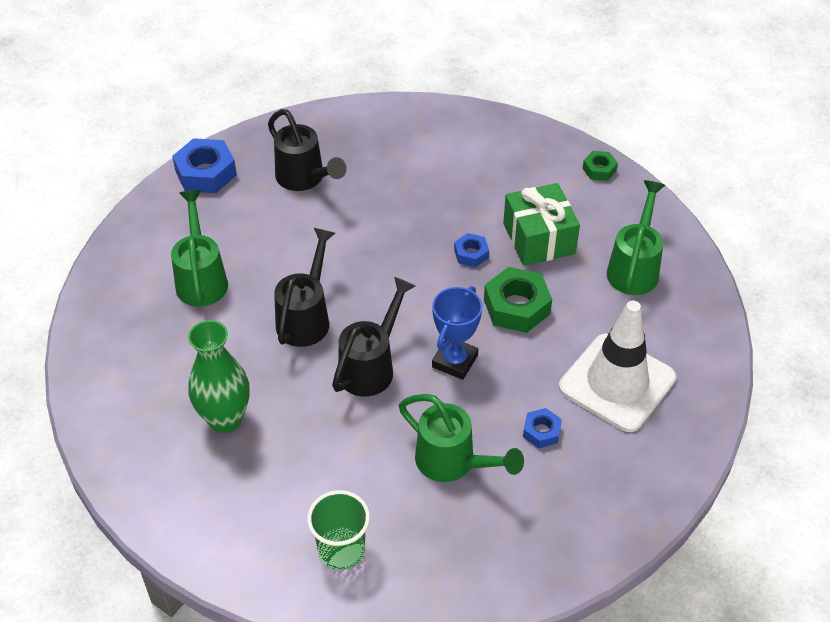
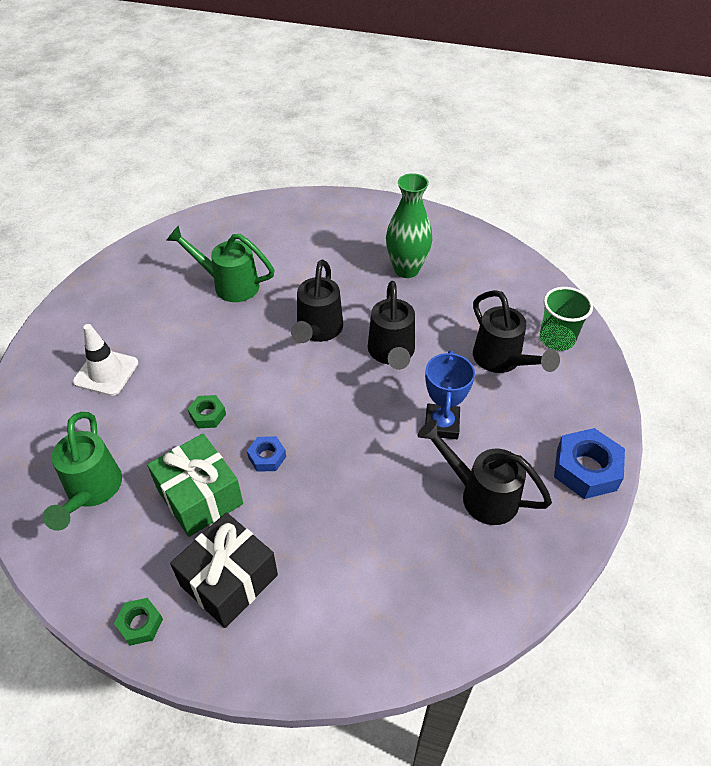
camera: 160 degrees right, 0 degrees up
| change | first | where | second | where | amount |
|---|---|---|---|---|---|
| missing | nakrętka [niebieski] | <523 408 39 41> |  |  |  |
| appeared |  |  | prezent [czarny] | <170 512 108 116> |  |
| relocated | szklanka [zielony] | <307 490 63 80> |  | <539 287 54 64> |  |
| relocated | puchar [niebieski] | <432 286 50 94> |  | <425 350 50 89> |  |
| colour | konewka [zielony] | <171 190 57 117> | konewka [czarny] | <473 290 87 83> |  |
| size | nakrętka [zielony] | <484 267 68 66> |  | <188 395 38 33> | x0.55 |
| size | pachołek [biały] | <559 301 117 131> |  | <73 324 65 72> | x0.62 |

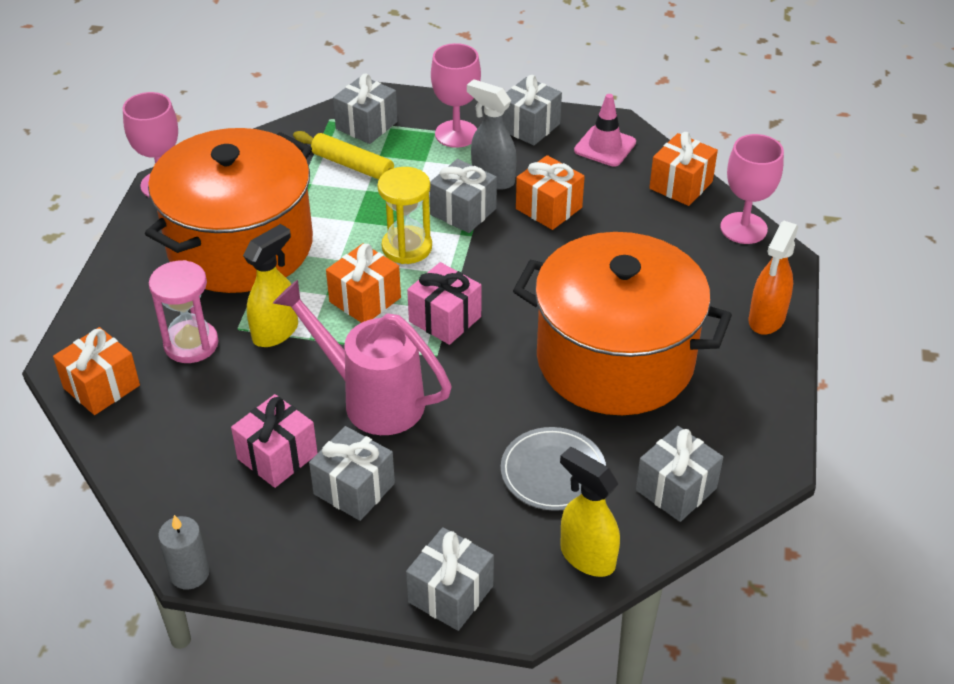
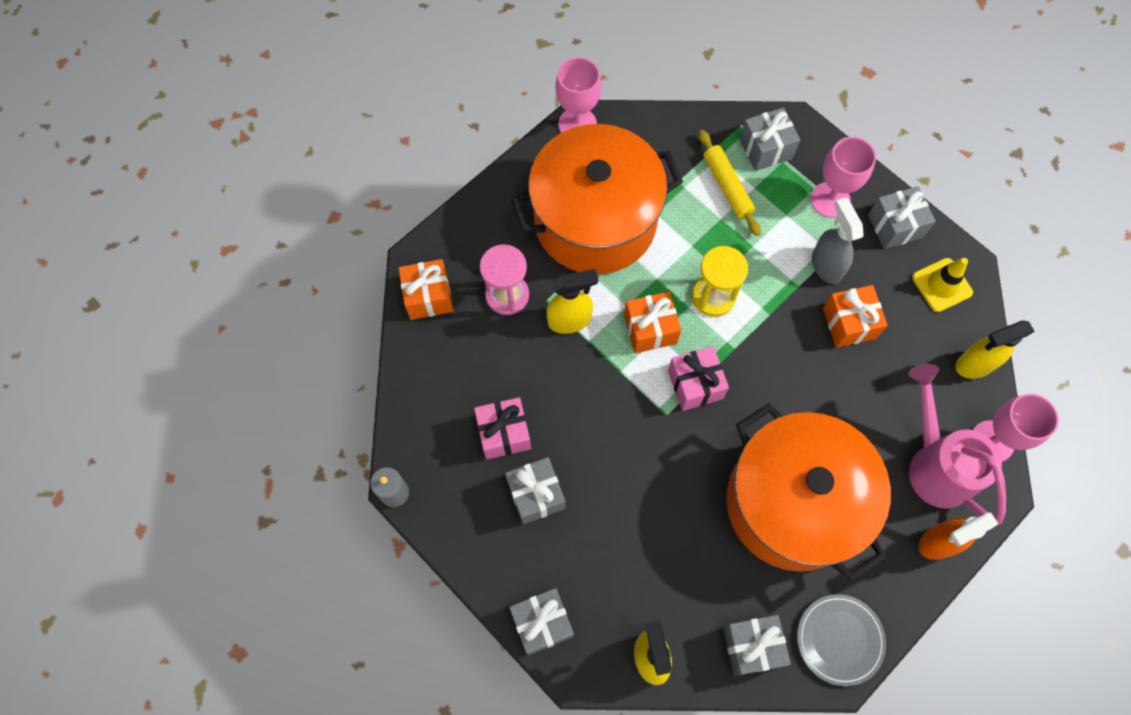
camera: 35 degrees right, 25 degrees up
| change | first | where | second | where | amount |
|---|---|---|---|---|---|
| missing | prezent [szary] | <429 159 68 74> |  |  |  |
| relocated | konewka [różowy] | <273 280 179 155> |  | <908 364 98 161> |  |
| relocated | talerz [szary] | <501 427 105 84> |  | <797 594 89 92> |  |
| exchanged | prezent [pomarańczowy] | <649 132 69 74> | spryskiwacz [żółty] | <955 320 80 59> |  |
| colour | pachołek [różowy] | <574 94 62 73> | pachołek [żółty] | <912 258 61 54> |  |

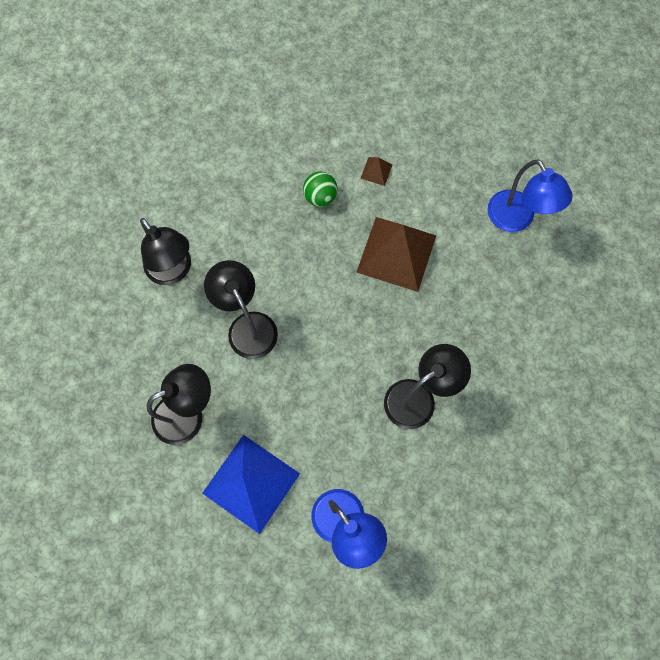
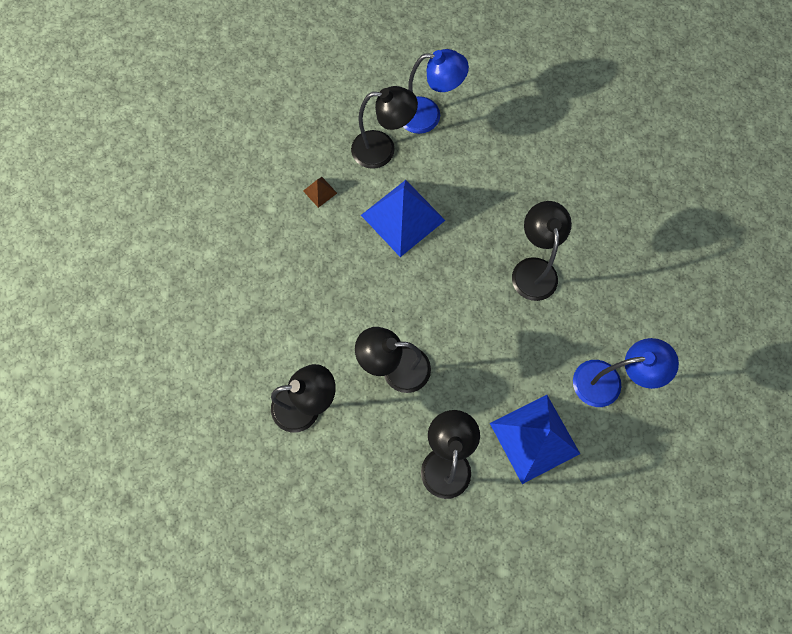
camera: 60 degrees left, 0 degrees up
| change | first | where | second | where | amount |
|---|---|---|---|---|---|
| missing | piłka [zielony] | <303 172 35 35> |  |  |  |
| appeared |  |  | lampka [czarny] | <351 86 67 83> |  |
| colour | piramida [brązowy] | <356 217 80 75> | piramida [niebieski] | <361 180 84 77> |  |

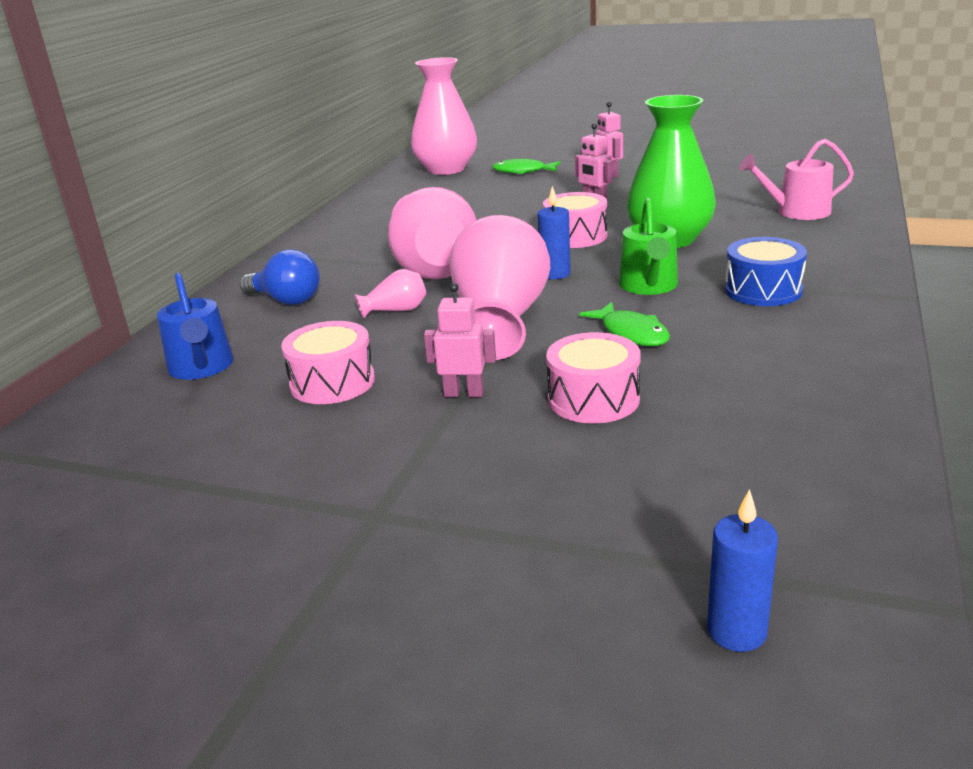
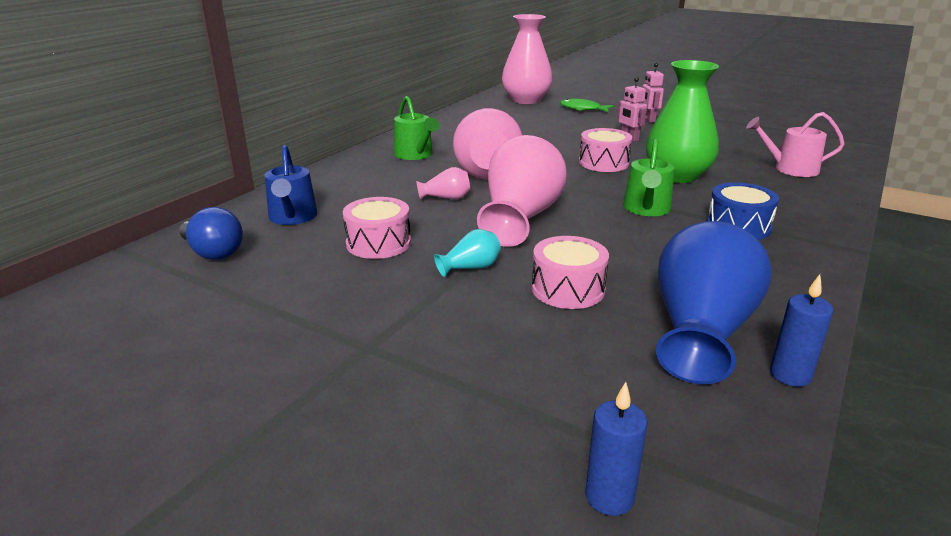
camera: 10 degrees right, 0 degrees up
| change | first | where | second | where | amount |
|---|---|---|---|---|---|
| missing | ryba [zielony] | <579 302 91 44> |  |  |  |
| appeared |  |  | konewka [zielony] | <394 96 45 64> |  |
| appeared |  |  | wazon [niebieski] | <656 221 116 163> |  |
| relocated | żarówka [niebieski] | <240 249 80 56> |  | <179 207 64 53> |  |
| relocated | świeca [niebieski] | <538 186 33 93> |  | <770 274 64 113> |  |
| exchanged | robot [różowy] | <424 283 72 114> | wazon [turkusowy] | <434 229 67 48> |  |

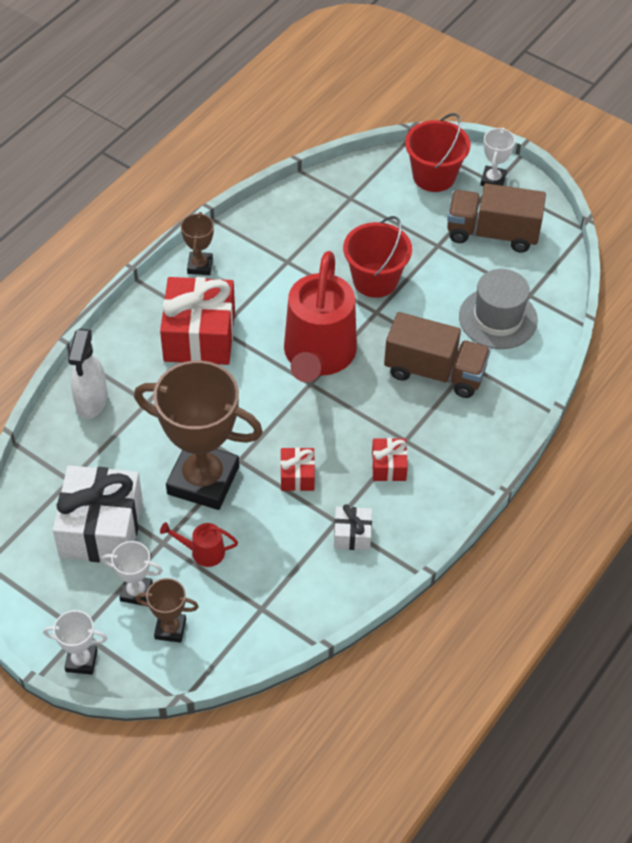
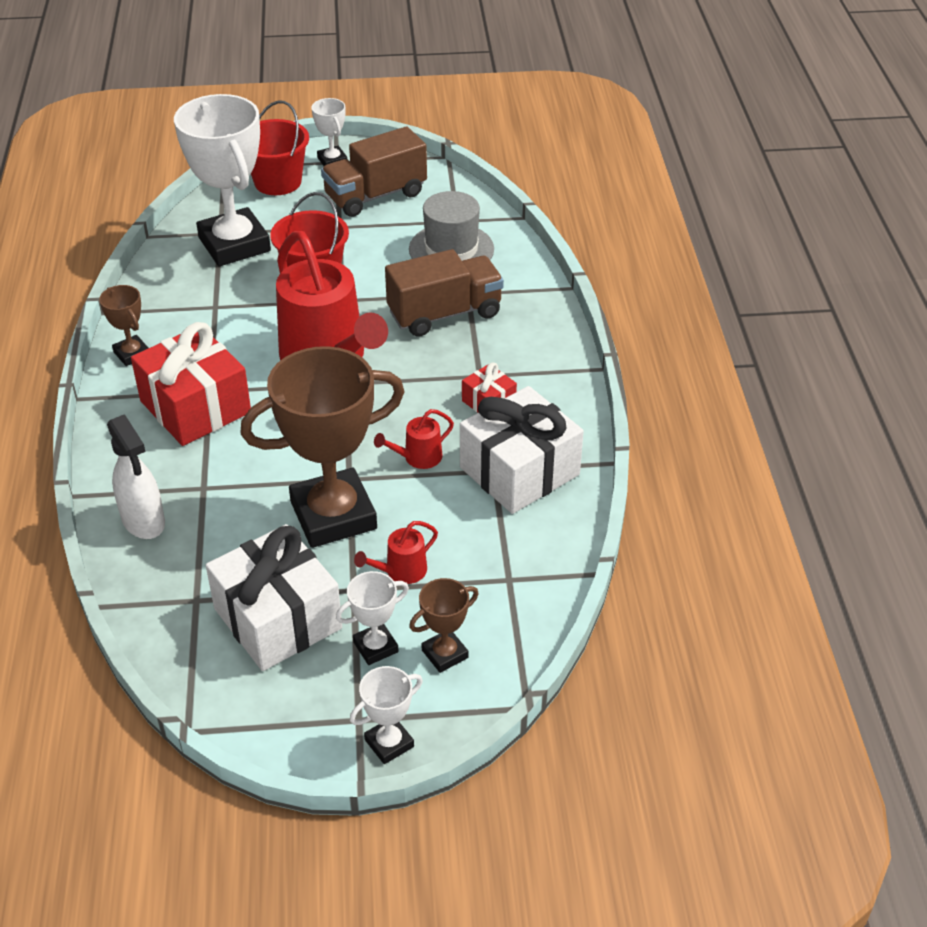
camera: 40 degrees left, 10 degrees down
| change | first | where | second | where | amount |
|---|---|---|---|---|---|
| appeared |  |  | puchar [biały] | <174 94 97 172> |  |
| exchanged | prezent [czerwony] | <280 447 35 44> | konewka [czerwony] | <374 409 80 60> |  |
| size | prezent [biały] | <334 504 38 46> |  | <460 386 124 128> | x2.10 |

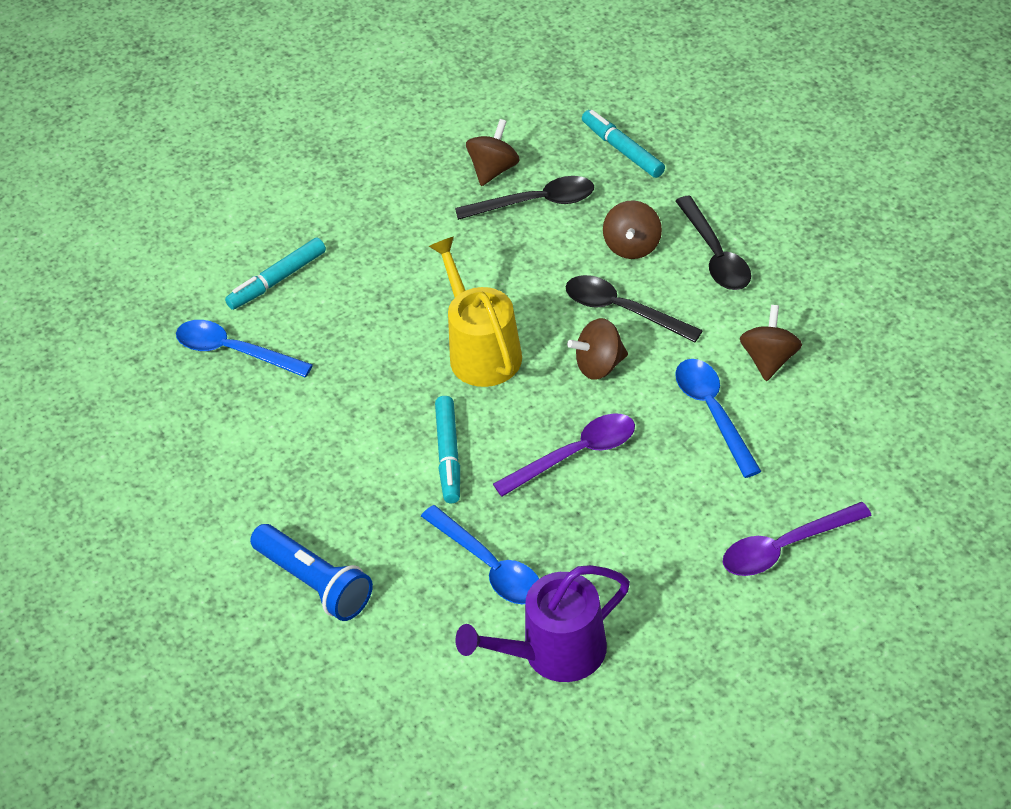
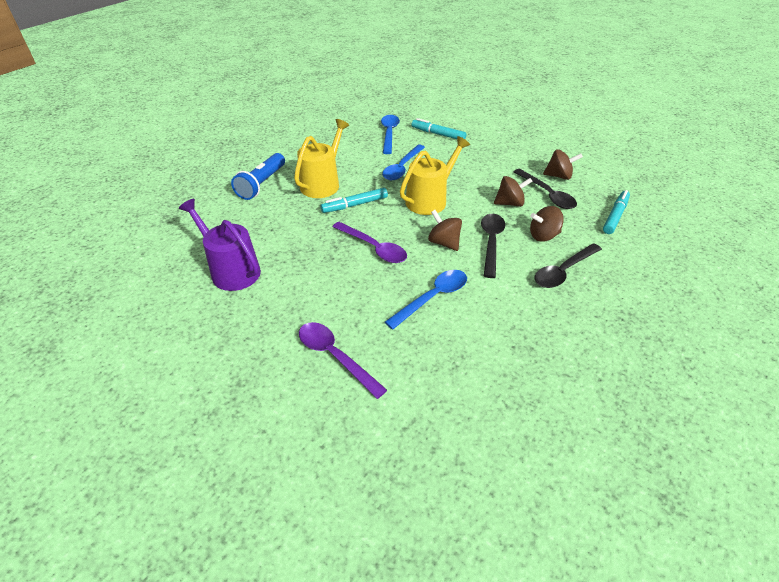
camera: 65 degrees right, 5 degrees down
| change | first | where | second | where | amount |
|---|---|---|---|---|---|
| appeared |  |  | konewka [żółty] | <294 119 55 79> |  |
| relocated | łyżka [niebieski] | <421 505 118 100> |  | <382 145 43 35> |  |
| relocated | bączek [brązowy] | <740 305 62 76> |  | <494 176 39 31> |  |

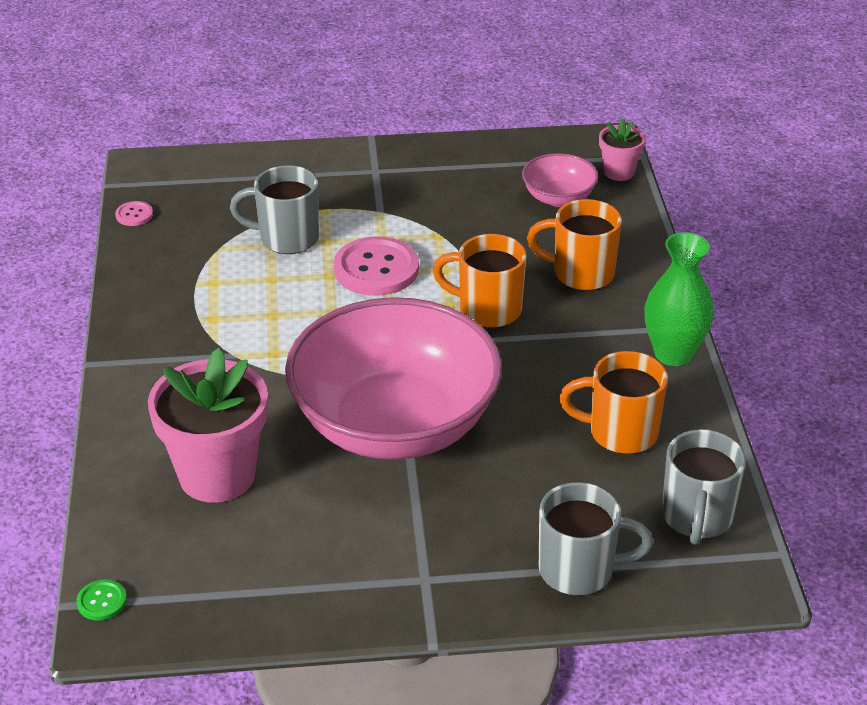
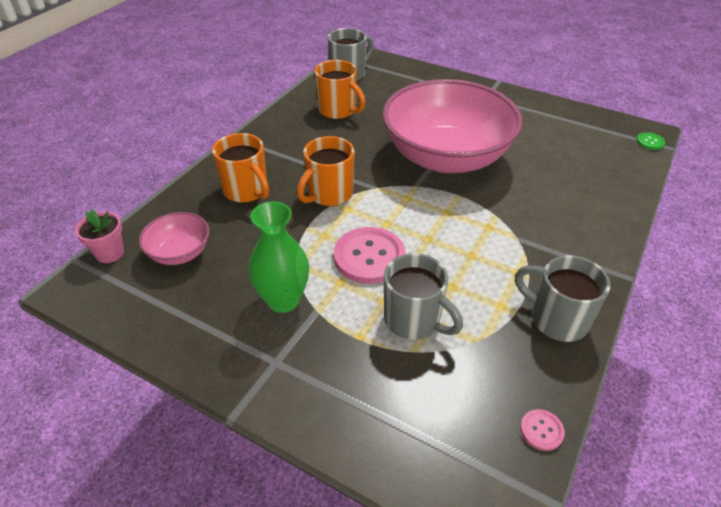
camera: 145 degrees left, 5 degrees up
| change | first | where | second | where | amount |
|---|---|---|---|---|---|
| missing | doniczka [różowy] | <148 348 120 155> |  |  |  |
| relocated | kubek [szary] | <539 482 114 113> |  | <515 255 95 87> |  |
| relocated | wazon [zielony] | <644 232 70 134> |  | <248 201 61 112> |  |
| spun | kubek [pomarańczowy] | <433 234 94 94> |  | <297 136 57 70> | 75 degrees clockwise |

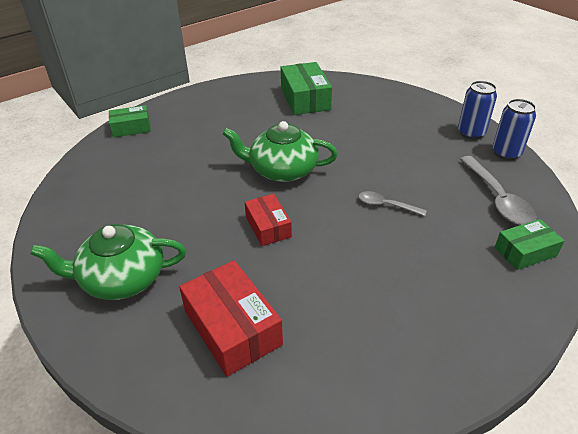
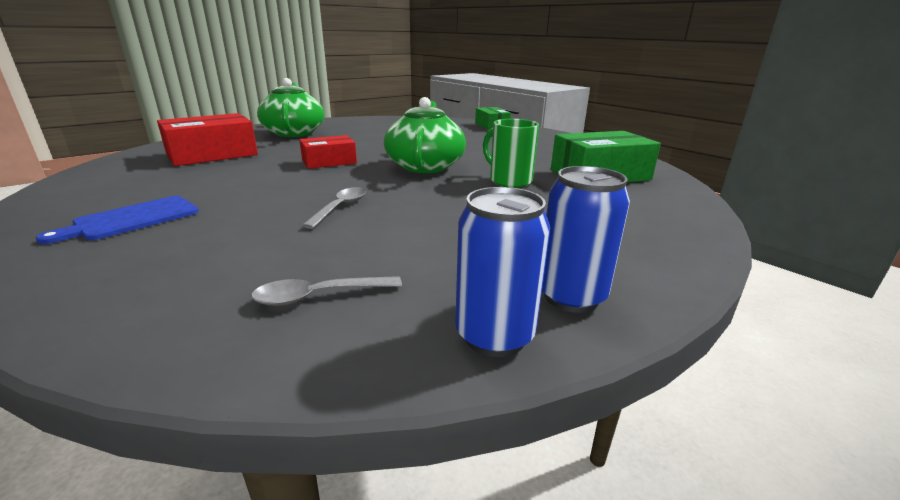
camera: 85 degrees right, 15 degrees down
| change | first | where | second | where | amount |
|---|---|---|---|---|---|
| missing | pudełko [zielony] | <495 219 70 51> |  |  |  |
| appeared |  |  | deska do krojenia [niebieski] | <36 196 163 48> |  |
| appeared |  |  | kubek [zielony] | <483 119 56 69> |  |
| size | łyżka [szary] | <460 156 76 69> |  | <251 276 151 30> | x0.57 |

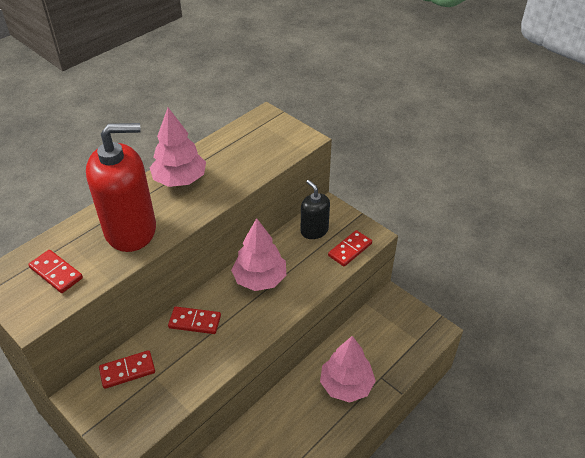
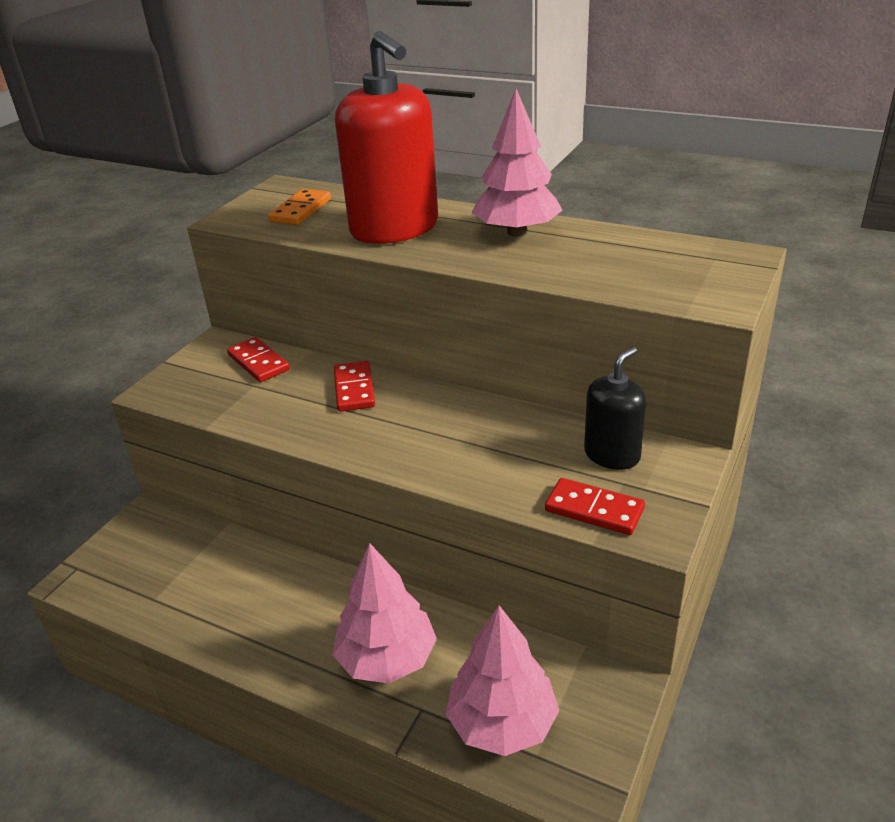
camera: 75 degrees right, 10 degrees down
| change | first | where | second | where | amount |
|---|---|---|---|---|---|
| relocated | drzewko [różowy] | <231 218 55 73> |  | <446 606 113 150> |  |
| colour | kostka domina [czerwony] | <28 250 55 43> | kostka domina [pomarańczowy] | <268 189 63 36> |  |

